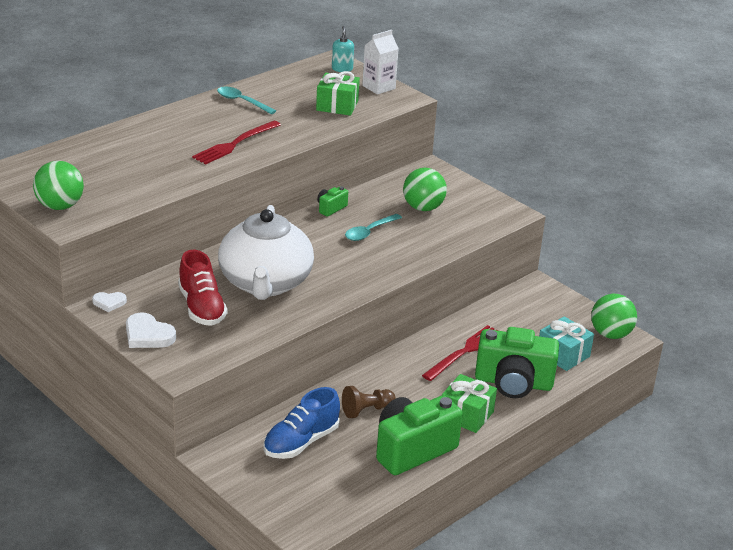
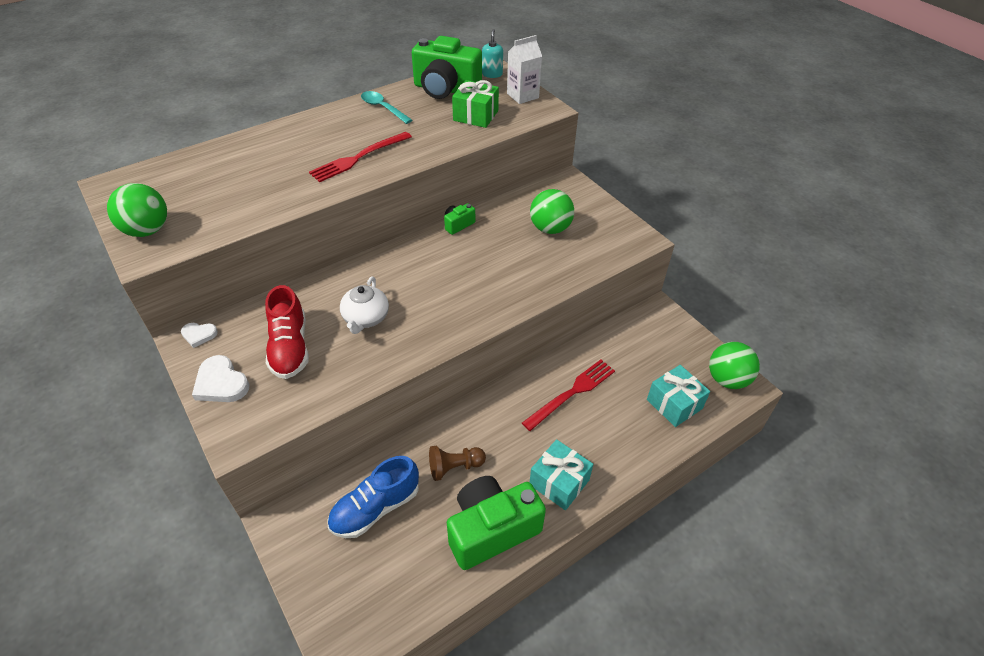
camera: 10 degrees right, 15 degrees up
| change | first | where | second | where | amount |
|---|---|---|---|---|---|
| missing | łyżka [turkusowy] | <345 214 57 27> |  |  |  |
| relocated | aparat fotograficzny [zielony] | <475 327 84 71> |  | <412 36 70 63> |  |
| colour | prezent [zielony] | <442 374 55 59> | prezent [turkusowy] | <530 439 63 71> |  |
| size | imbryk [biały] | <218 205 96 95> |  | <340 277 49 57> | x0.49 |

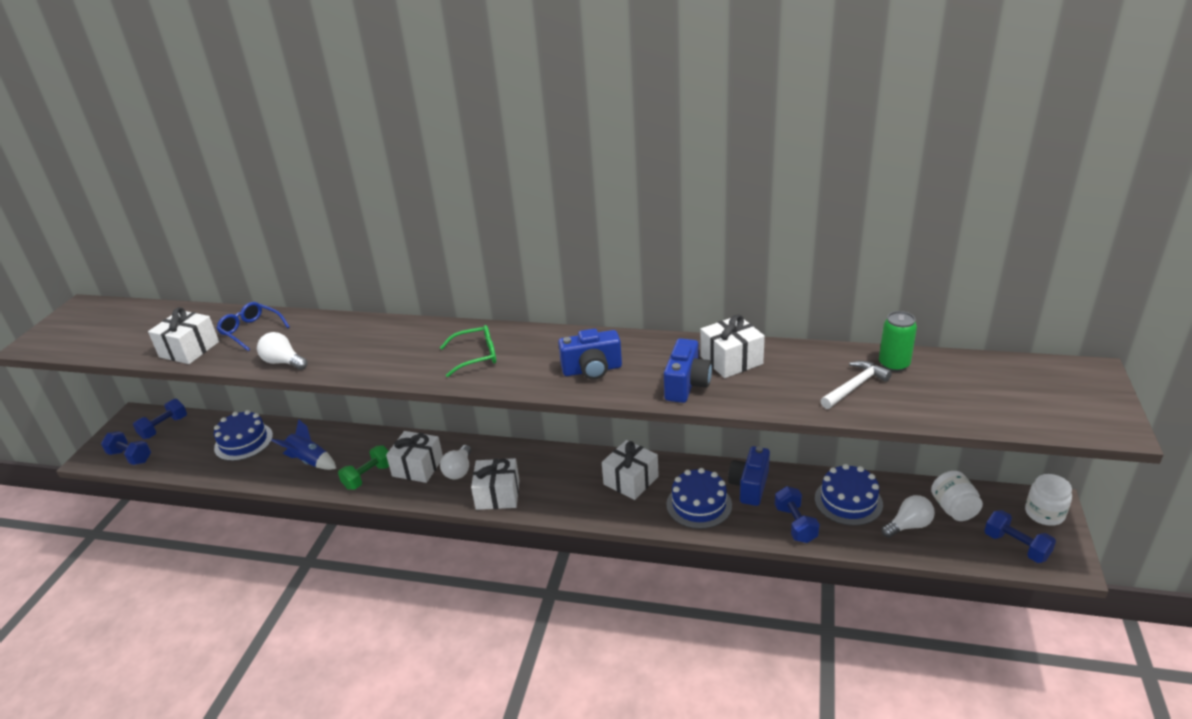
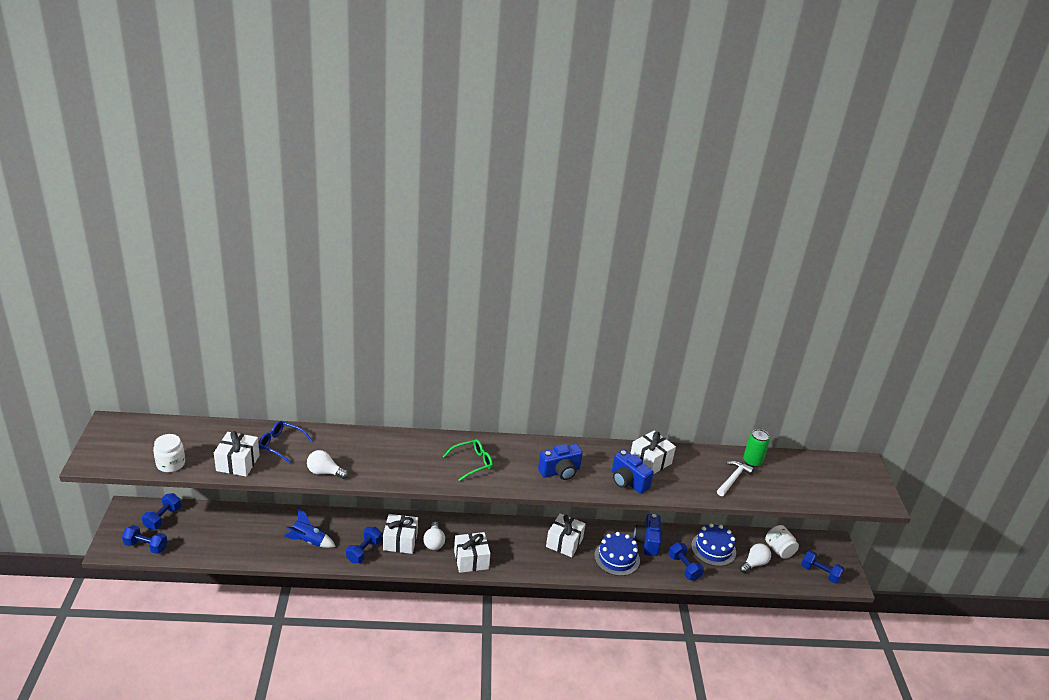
camera: 20 degrees left, 0 degrees up
| change | first | where | second | where | amount |
|---|---|---|---|---|---|
| missing | tort [niebieski] | <214 410 59 51> |  |  |  |
| relocated | słoik [biały] | <1025 474 47 52> |  | <153 434 32 38> |  |
| colour | hantel [zielony] | <338 445 51 45> | hantel [niebieski] | <346 527 36 36> |  |
| spun | aparat fotograficzny [niebieski] | <664 338 48 65> |  | <612 450 42 44> | 135 degrees clockwise |

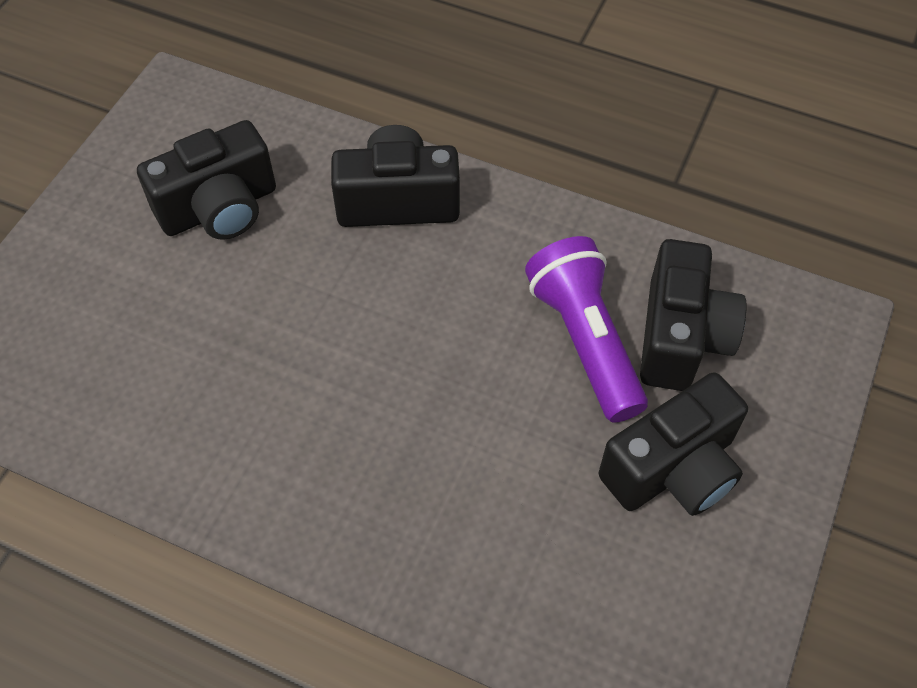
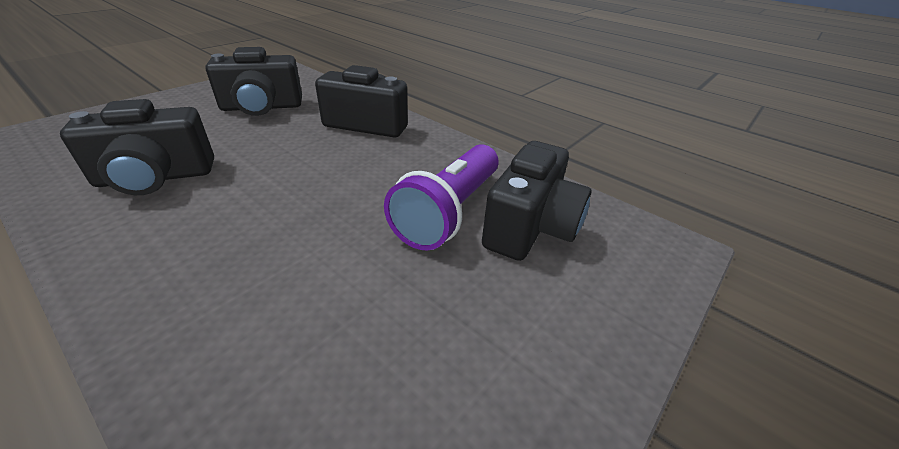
camera: 15 degrees right, 20 degrees down
| change | first | where | second | where | amount |
|---|---|---|---|---|---|
| relocated | aparat fotograficzny [czarny] | <599 372 149 144> |  | <60 99 154 96> |  |
| spun | latarka [fioletowy] | <525 236 123 187> |  | <384 144 115 107> | 150 degrees counterclockwise |

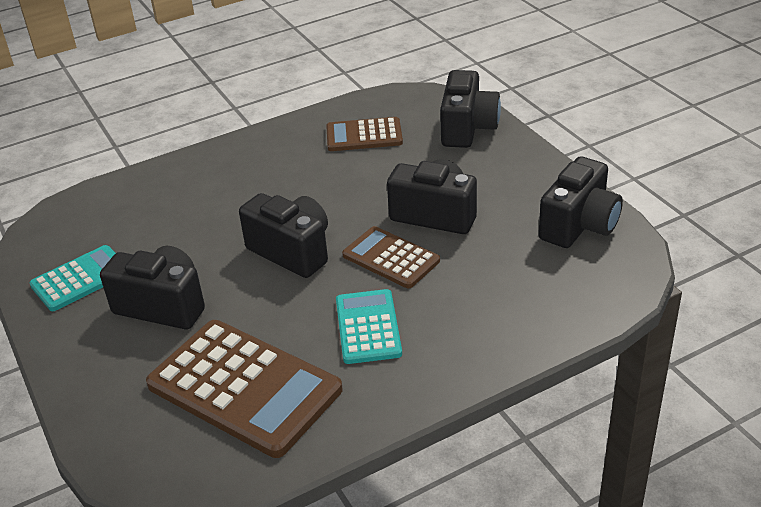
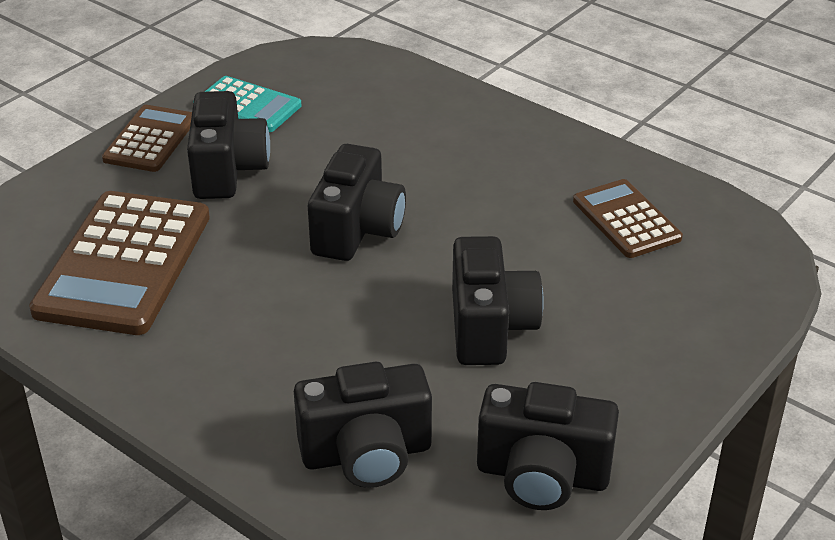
camera: 65 degrees right, 0 degrees up
| change | first | where | second | where | amount |
|---|---|---|---|---|---|
| missing | kalkulator [turkusowy] | <336 289 66 75> |  |  |  |
| relocated | kalkulator [brązowy] | <342 226 98 62> |  | <102 105 90 67> |  |
| relocated | aparat fotograficzny [czarny] | <440 70 61 78> |  | <294 362 138 126> |  |

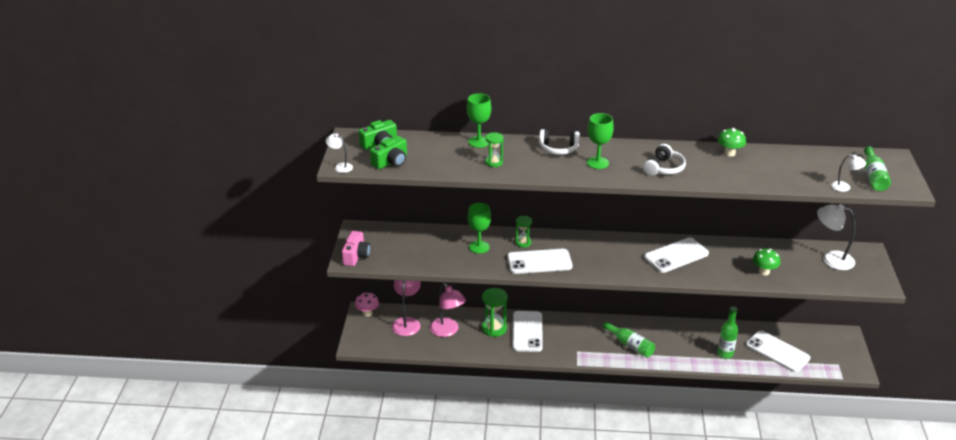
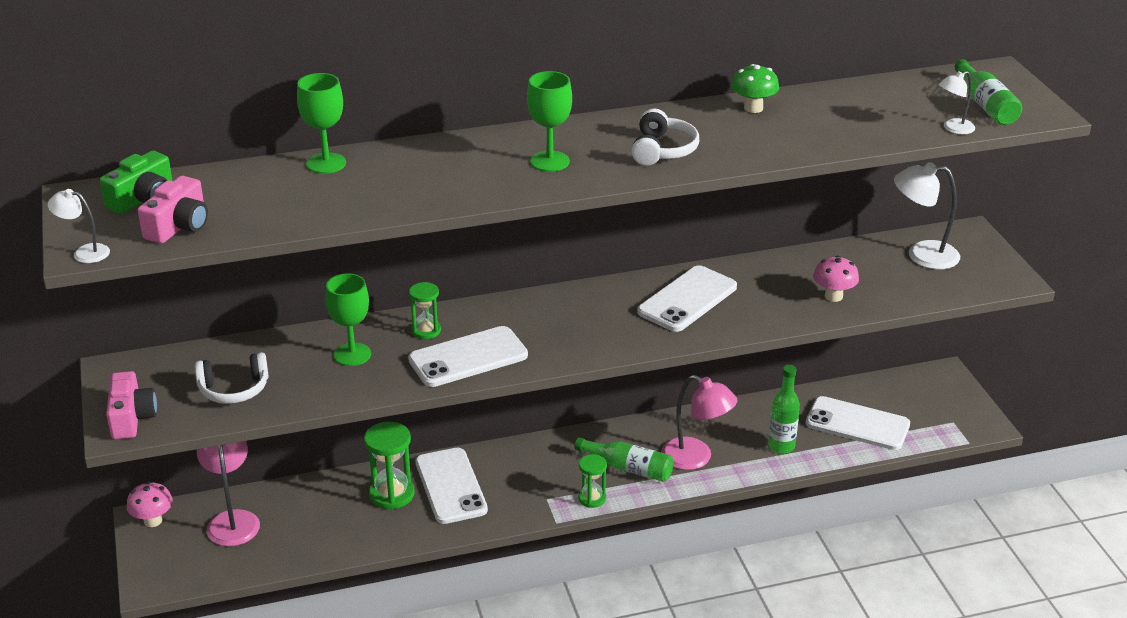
camera: 20 degrees left, 0 degrees up
| change | first | where | second | where | amount |
|---|---|---|---|---|---|
| relocated | lampka [różowy] | <430 283 36 54> |  | <661 375 76 95> |  |
| relocated | klepsydra [zielony] | <485 132 18 35> |  | <578 454 29 54> |  |
| relocated | słuchawki [biały] | <539 129 41 26> |  | <194 352 75 52> |  |
| colour | aparat fotograficzny [zielony] | <370 136 37 33> | aparat fotograficzny [różowy] | <138 176 70 67> |  |
| colour | grzyb [zielony] | <753 248 27 28> | grzyb [różowy] | <813 255 46 47> |  |
| spun | lampka [biały] | <831 154 35 38> |  | <939 71 36 63> | 150 degrees clockwise |

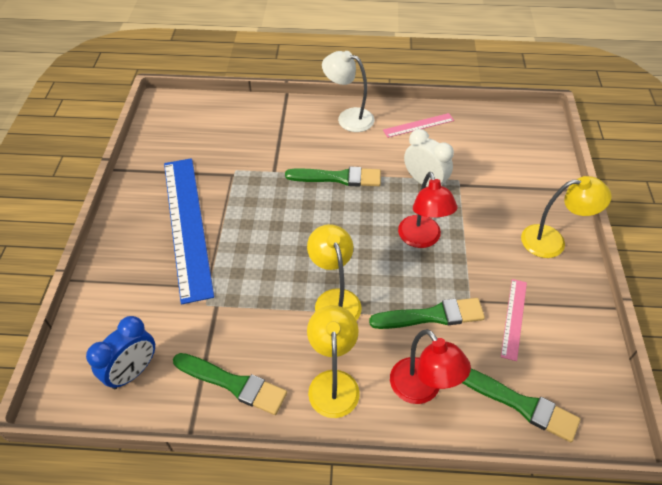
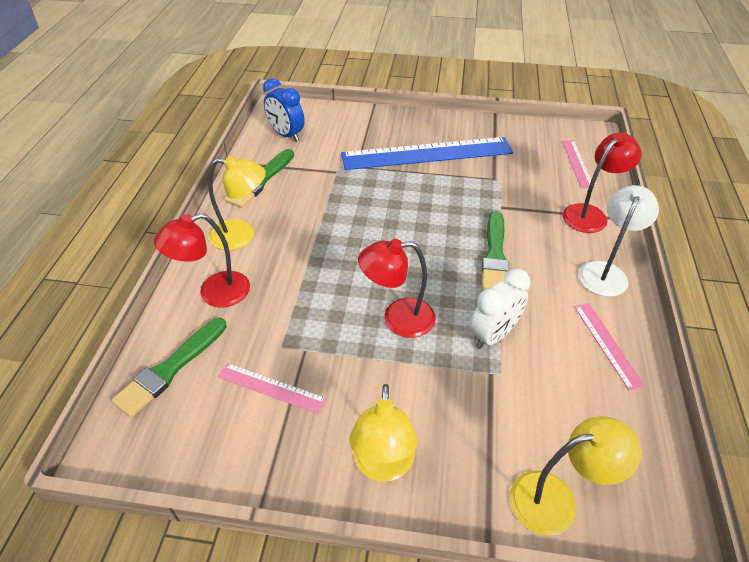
camera: 95 degrees right, 5 degrees down
| change | first | where | second | where | amount |
|---|---|---|---|---|---|
| missing | pędzel [zielony] | <369 298 116 31> |  |  |  |
| appeared |  |  | linijka [różowy] | <562 140 32 48> |  |
| appeared |  |  | lampka [czerwony] | <563 133 79 100> |  |
| relocated | lampka [żółty] | <307 224 55 97> |  | <510 416 132 120> |  |

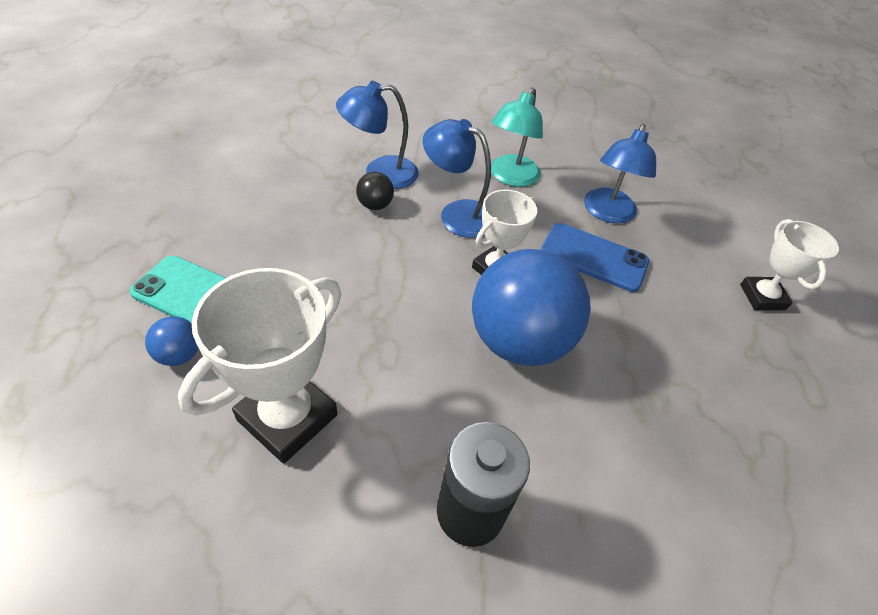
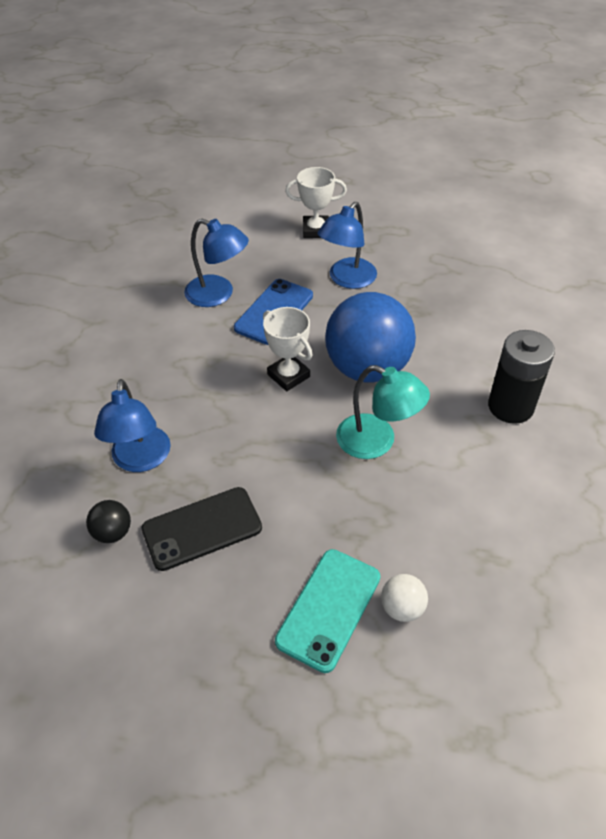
camera: 80 degrees left, 0 degrees up
| change | first | where | second | where | amount |
|---|---|---|---|---|---|
| missing | puchar [biały] | <178 268 163 196> |  |  |  |
| appeared |  |  | telefon [czarny] | <141 487 121 84> |  |
| relocated | piłka [czarny] | <356 172 38 38> |  | <86 500 45 43> |  |
| relocated | lampka [niebieski] | <423 119 68 119> |  | <318 202 59 87> |  |
| relocated | lampka [turkusowy] | <491 88 52 99> |  | <336 365 94 94> |  |
| colour | piłka [niebieski] | <145 316 54 50> | piłka [biały] | <381 574 47 48> |  |

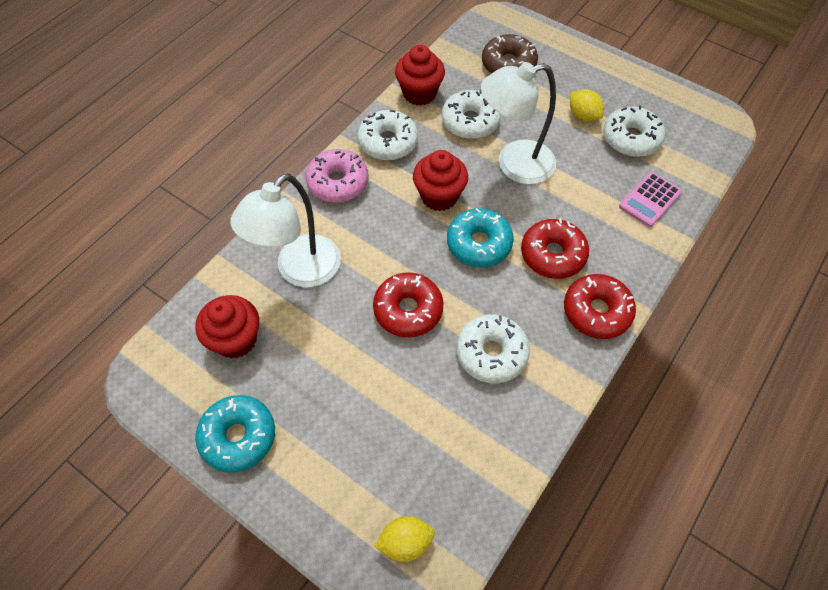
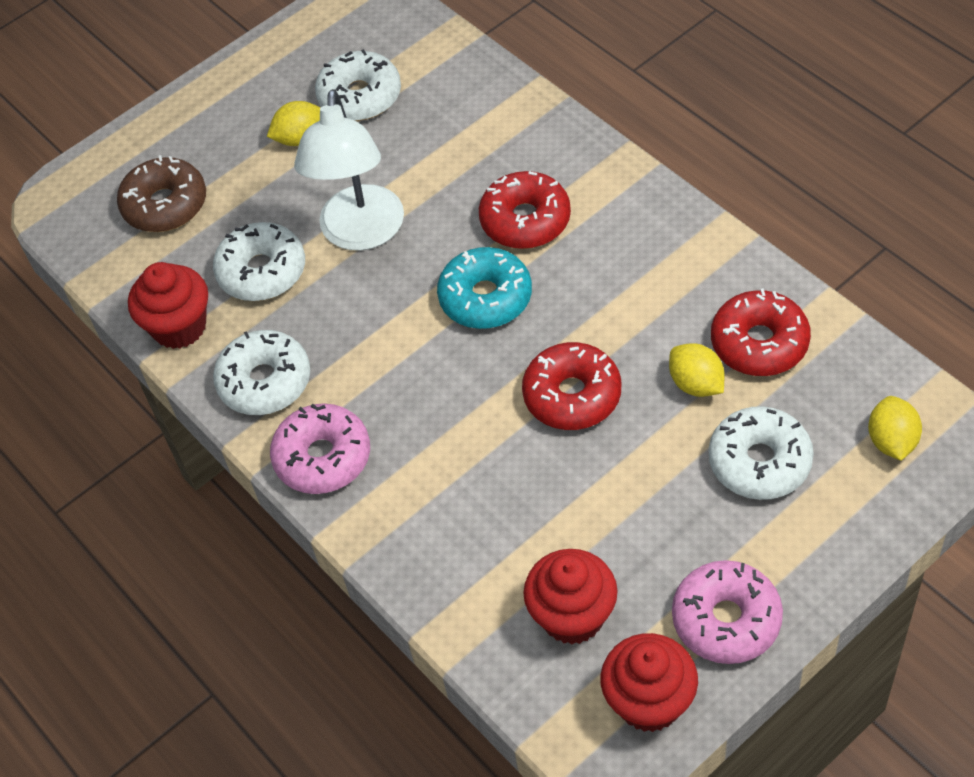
camera: 70 degrees left, 5 degrees down
| change | first | where | second | where | amount |
|---|---|---|---|---|---|
| missing | lampka [biały] | <230 174 111 113> |  |  |  |
| missing | kalkulator [różowy] | <619 172 63 55> |  |  |  |
| appeared |  |  | cytryna [żółty] | <669 343 56 54> |  |
| relocated | muffinka [czerwony] | <413 150 55 61> |  | <600 633 98 99> |  |
| relocated | donut [biały] | <456 315 74 68> |  | <709 406 105 94> |  |
| relocated | donut [czerwony] | <564 274 72 65> |  | <711 288 100 88> |  |
| colour | donut [turkusowy] | <195 395 80 78> | donut [różowy] | <672 560 111 104> |  |

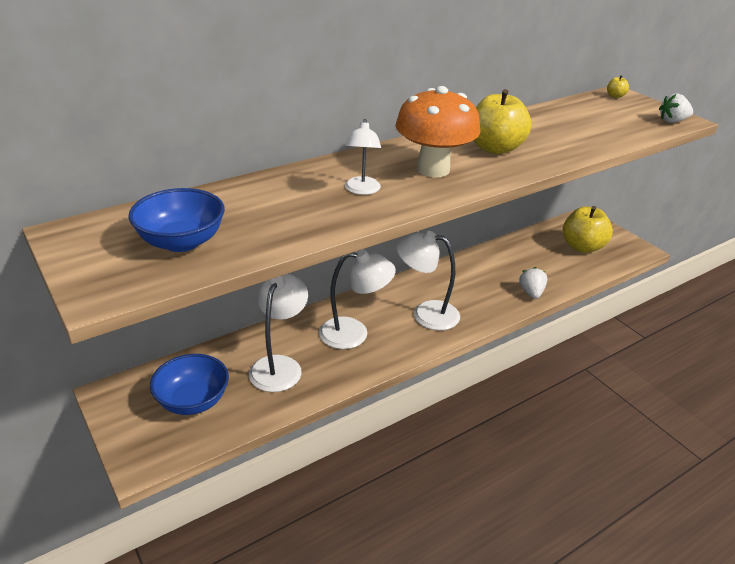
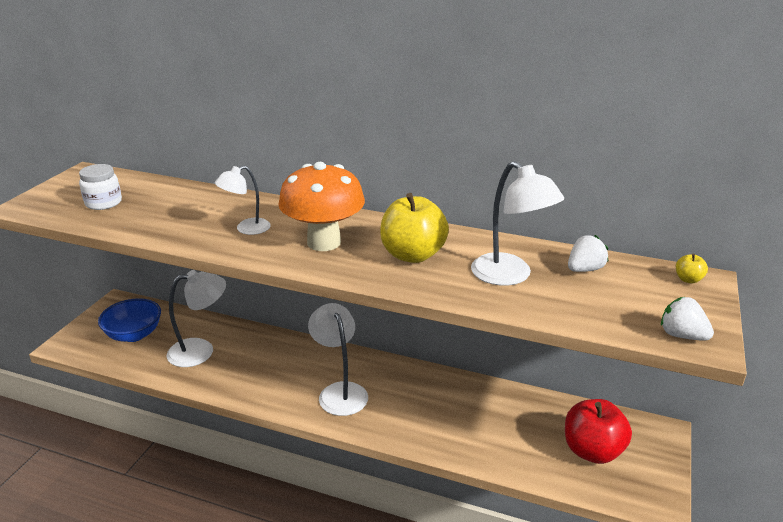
camera: 55 degrees right, 5 degrees down
| change | first | where | second | where | amount |
|---|---|---|---|---|---|
| relocated | lampka [biały] | <319 249 77 100> |  | <471 161 93 125> |  |
| relocated | truskawka [biały] | <519 267 28 32> |  | <568 235 41 37> |  |
| exchanged | miska [niebieski] | <128 188 97 64> | słoik [biały] | <79 164 43 46> |  |
| colour | jabłko [żółty] | <562 206 51 47> | jabłko [czerwony] | <565 399 67 65> |  |

